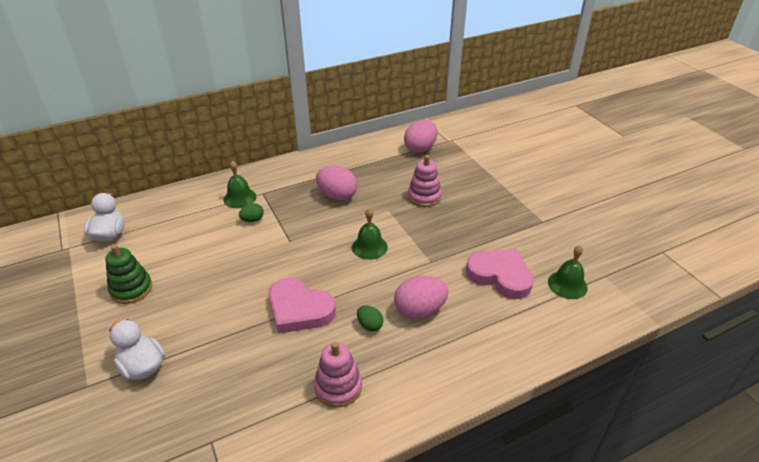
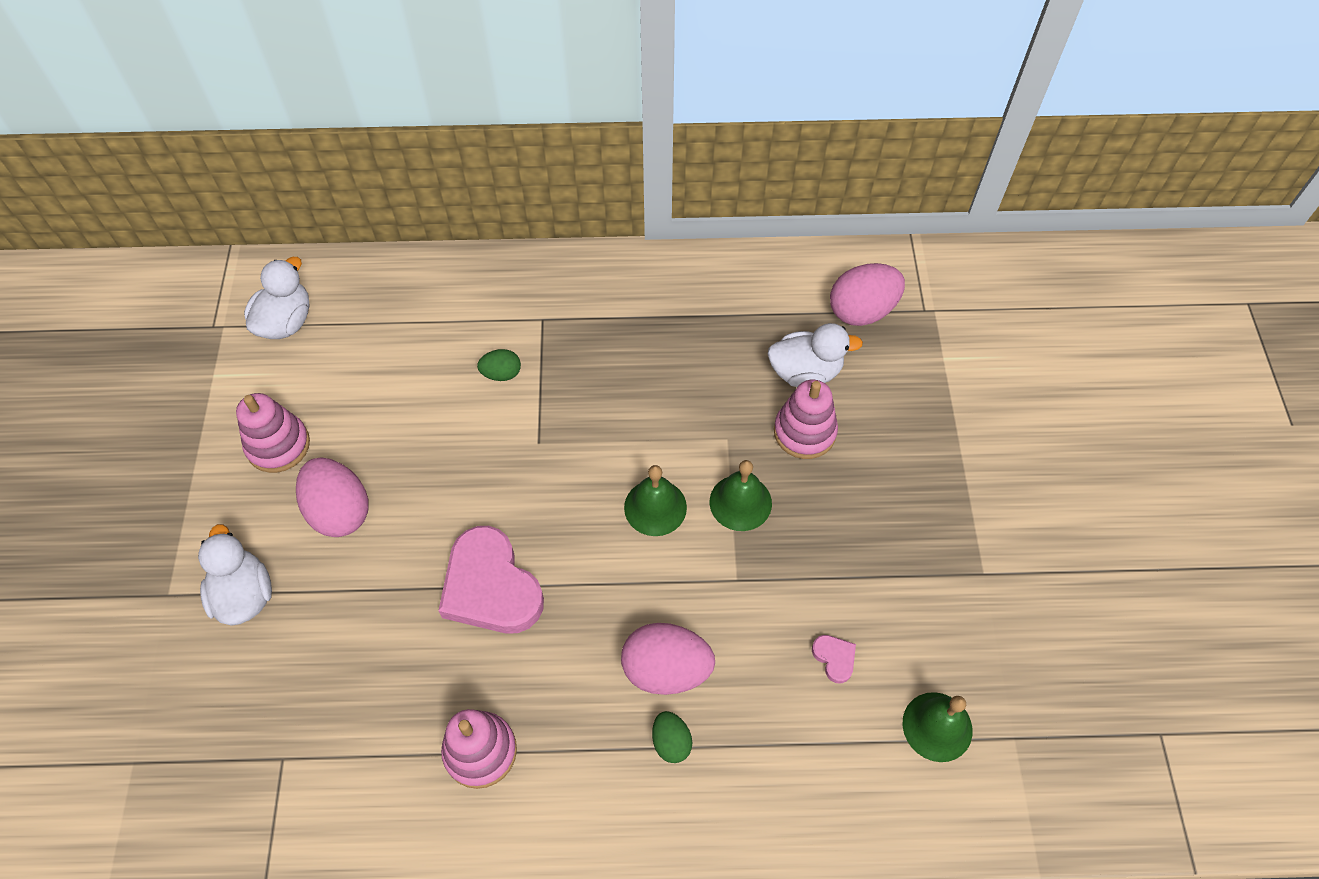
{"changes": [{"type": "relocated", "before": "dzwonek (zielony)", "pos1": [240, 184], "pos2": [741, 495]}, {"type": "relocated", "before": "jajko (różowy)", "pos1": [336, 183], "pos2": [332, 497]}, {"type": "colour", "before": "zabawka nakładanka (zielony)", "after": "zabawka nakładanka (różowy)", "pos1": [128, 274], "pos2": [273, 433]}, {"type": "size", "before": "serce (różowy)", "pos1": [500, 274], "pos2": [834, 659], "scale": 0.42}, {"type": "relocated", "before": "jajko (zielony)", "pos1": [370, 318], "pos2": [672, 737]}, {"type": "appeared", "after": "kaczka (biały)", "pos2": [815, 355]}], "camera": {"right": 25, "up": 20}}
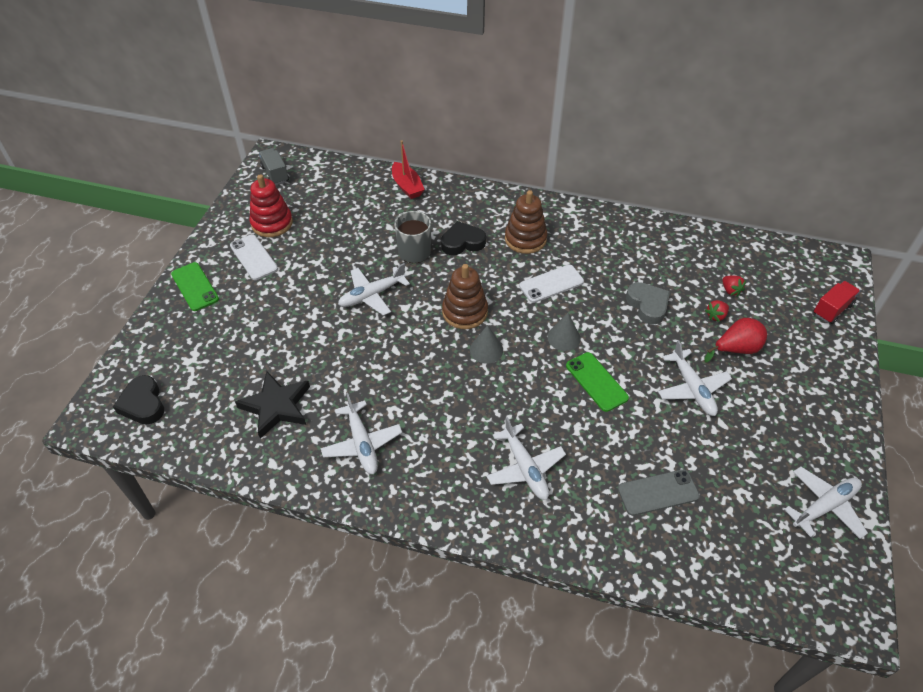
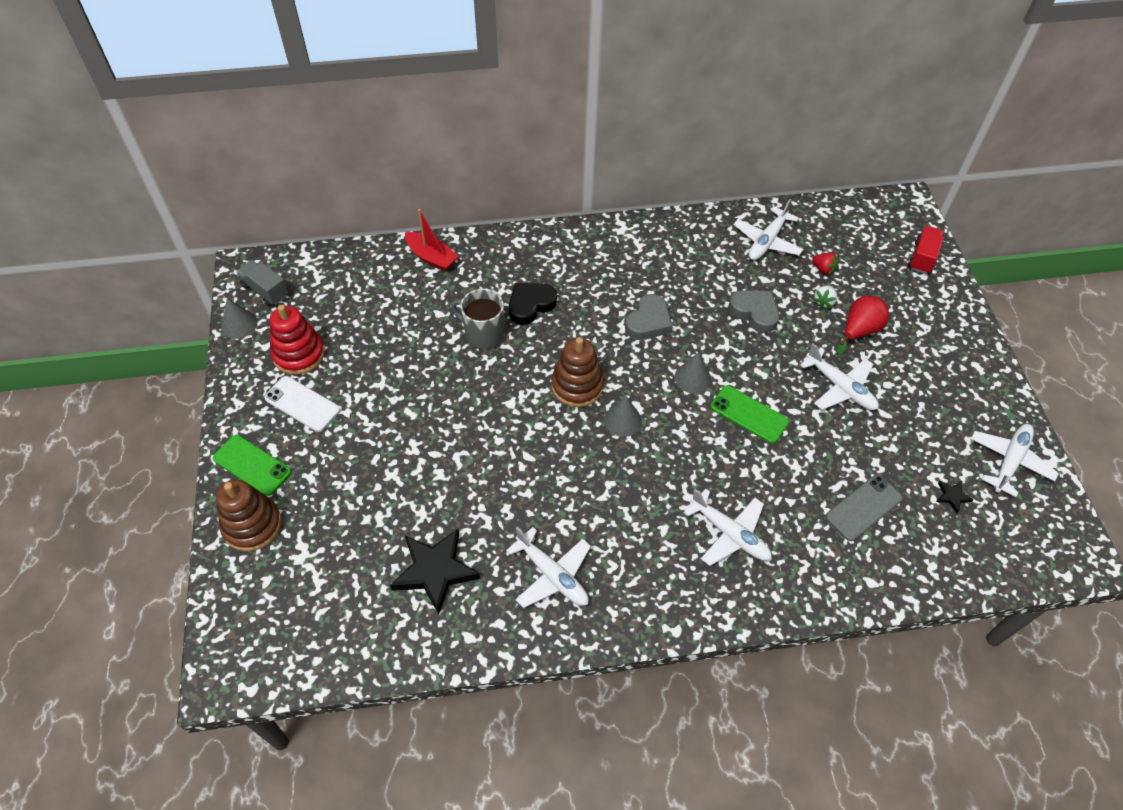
{"changes": [{"type": "relocated", "before": "zabawka nakładanka (brązowy)", "pos1": [526, 222], "pos2": [248, 515]}, {"type": "relocated", "before": "samolot (biały)", "pos1": [374, 289], "pos2": [768, 229]}, {"type": "exchanged", "before": "telefon (biały)", "after": "serce (szary)", "pos1": [551, 284], "pos2": [649, 317]}, {"type": "colour", "before": "truskawka (czerwony)", "after": "truskawka (biały)", "pos1": [717, 311], "pos2": [825, 296]}, {"type": "missing", "before": "serce (czarny)", "pos1": [138, 400]}, {"type": "appeared", "after": "stożek (szary)", "pos2": [239, 318]}, {"type": "appeared", "after": "gwiazda (czarny)", "pos2": [955, 497]}], "camera": {"right": -25, "up": 5}}
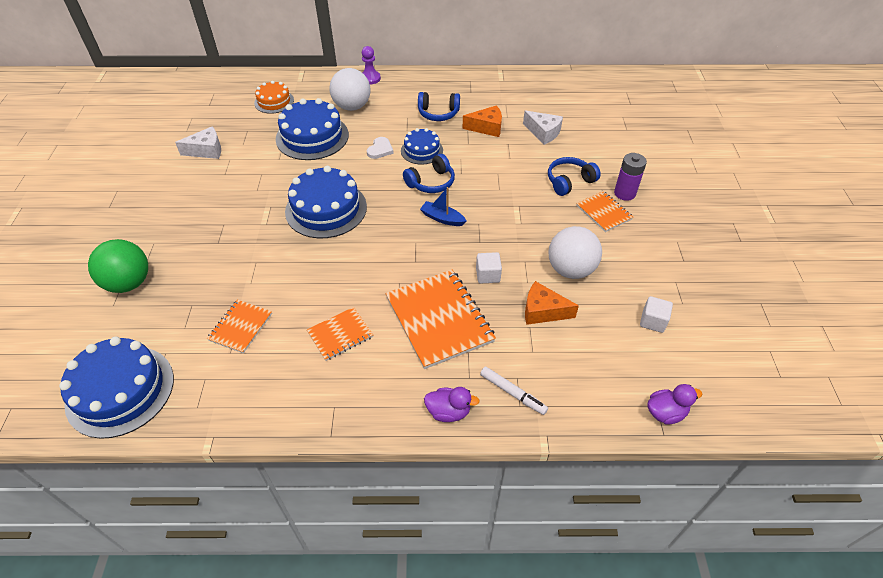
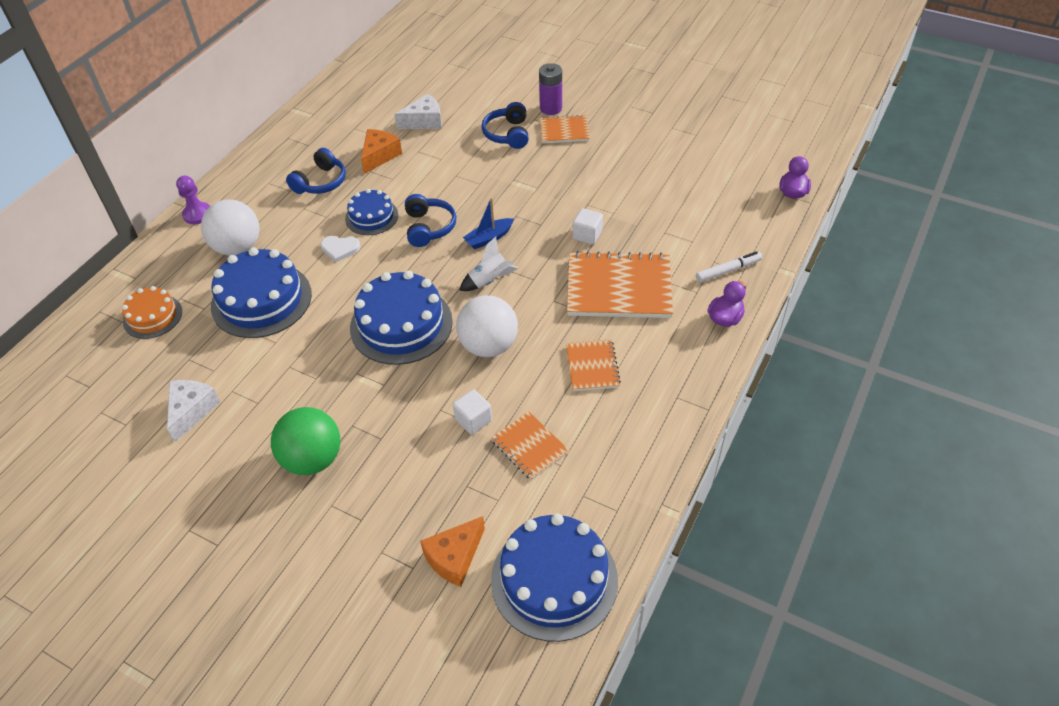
{"changes": [{"type": "spun", "before": "serce (biały)", "pos1": [380, 148], "pos2": [340, 249], "turn": 135}, {"type": "relocated", "before": "piłka (biały)", "pos1": [575, 252], "pos2": [487, 326]}, {"type": "relocated", "before": "piłka (zielony)", "pos1": [118, 266], "pos2": [305, 441]}, {"type": "relocated", "before": "ser (pomarańczowy)", "pos1": [552, 303], "pos2": [452, 551]}, {"type": "relocated", "before": "sześcian (biały)", "pos1": [656, 314], "pos2": [472, 412]}, {"type": "appeared", "after": "rakieta (biały)", "pos2": [488, 263]}], "camera": {"right": -60, "up": 0}}
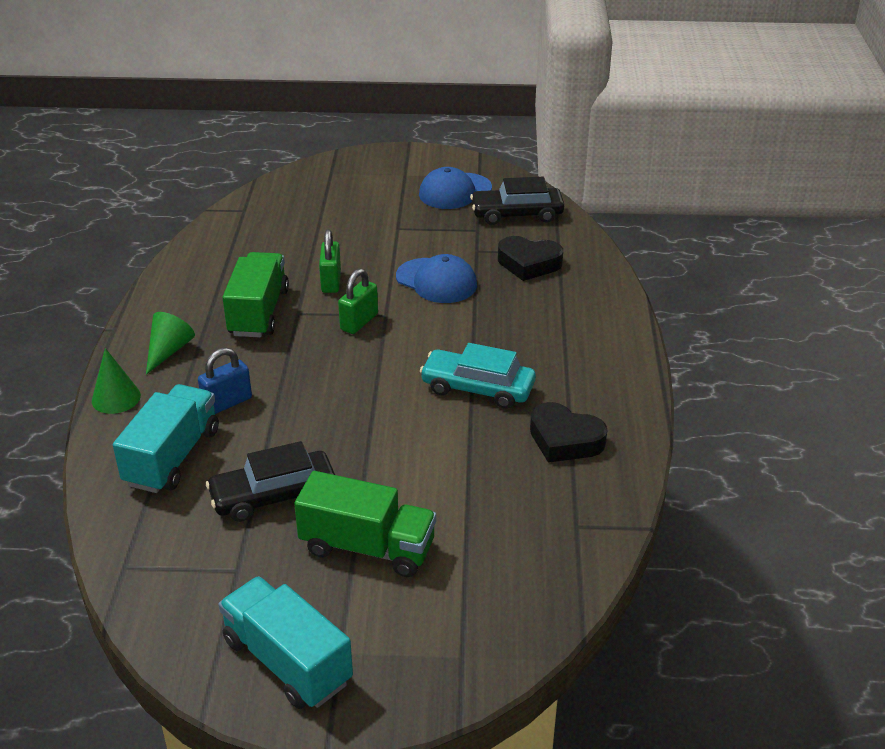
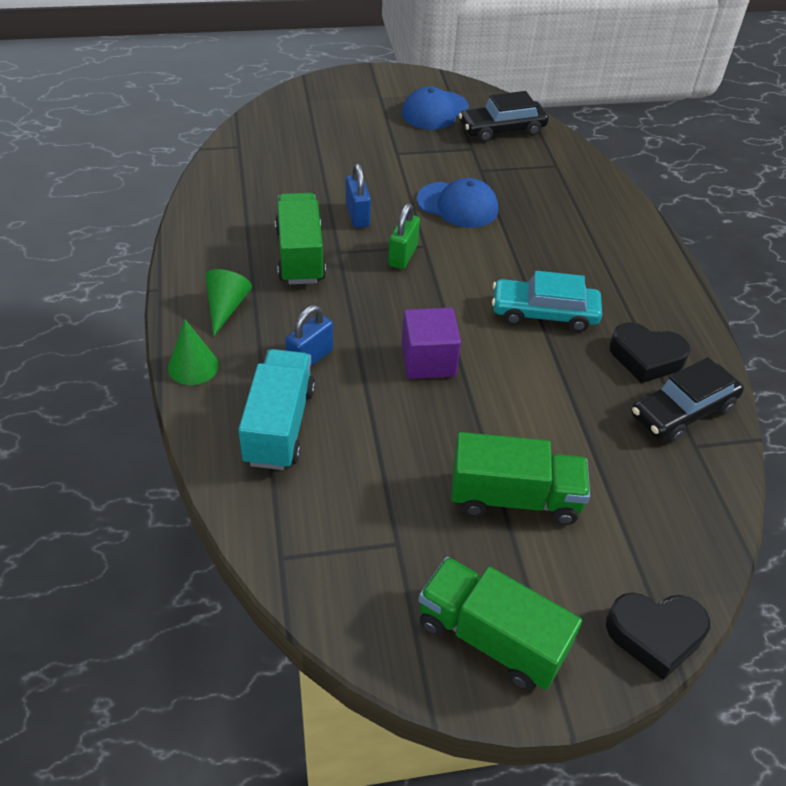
{"changes": [{"type": "colour", "before": "kłódka (zielony)", "after": "kłódka (niebieski)", "pos1": [330, 261], "pos2": [358, 196]}, {"type": "relocated", "before": "serce (czarny)", "pos1": [530, 258], "pos2": [658, 636]}, {"type": "relocated", "before": "samochód (czarny)", "pos1": [270, 481], "pos2": [687, 399]}, {"type": "colour", "before": "ciężarówka (turkusowy)", "after": "ciężarówka (zielony)", "pos1": [285, 642], "pos2": [500, 624]}, {"type": "appeared", "after": "sześcian (fioletowy)", "pos2": [431, 343]}], "camera": {"right": -15, "up": 10}}
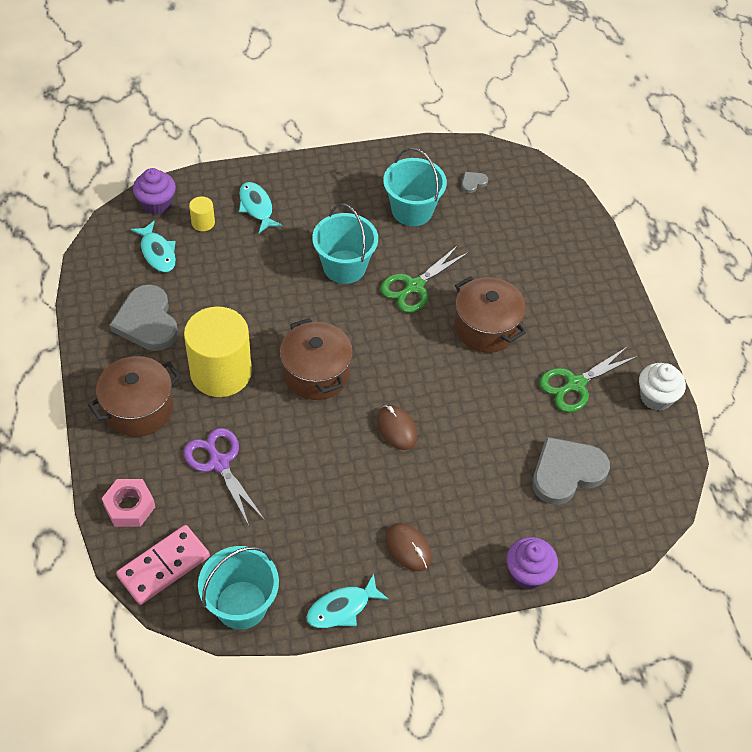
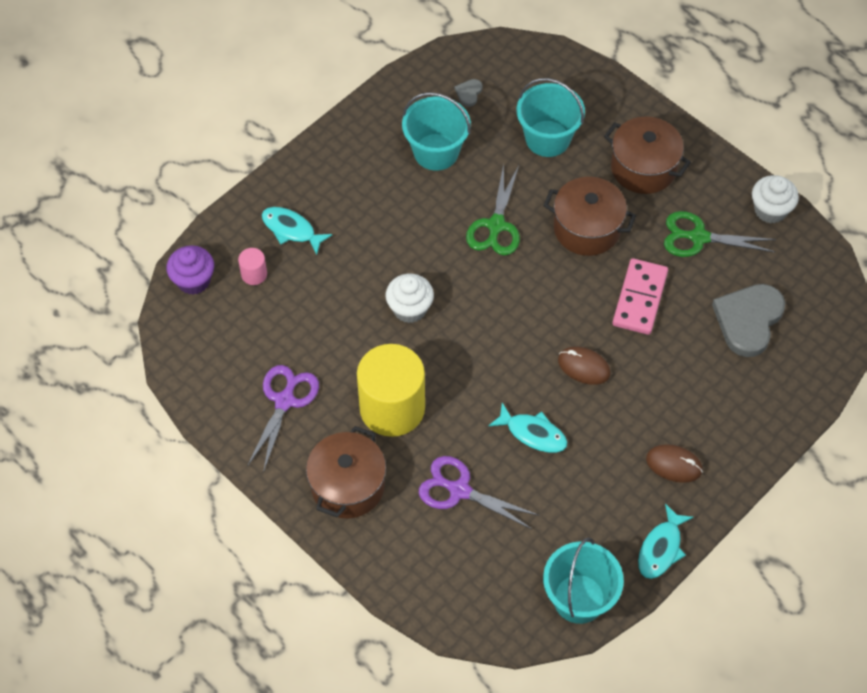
{"changes": [{"type": "colour", "before": "walec (żółty)", "after": "walec (różowy)", "pos1": [202, 213], "pos2": [252, 266]}, {"type": "relocated", "before": "wiadro (turkusowy)", "pos1": [345, 243], "pos2": [550, 117]}, {"type": "relocated", "before": "ryba (turkusowy)", "pos1": [153, 246], "pos2": [528, 428]}, {"type": "exchanged", "before": "serce (szary)", "after": "nożyczki (fioletowy)", "pos1": [143, 317], "pos2": [283, 418]}, {"type": "relocated", "before": "garnek (brązowy)", "pos1": [316, 359], "pos2": [647, 155]}, {"type": "spun", "before": "nożyczki (zielony)", "pos1": [588, 379], "pos2": [720, 234], "turn": 75}, {"type": "missing", "before": "nakrętka (różowy)", "pos1": [128, 503]}, {"type": "relocated", "before": "kostka domina (różowy)", "pos1": [163, 565], "pos2": [640, 296]}, {"type": "missing", "before": "muffinka (fioletowy)", "pos1": [532, 563]}, {"type": "appeared", "after": "muffinka (biały)", "pos2": [410, 298]}], "camera": {"right": -30, "up": 5}}
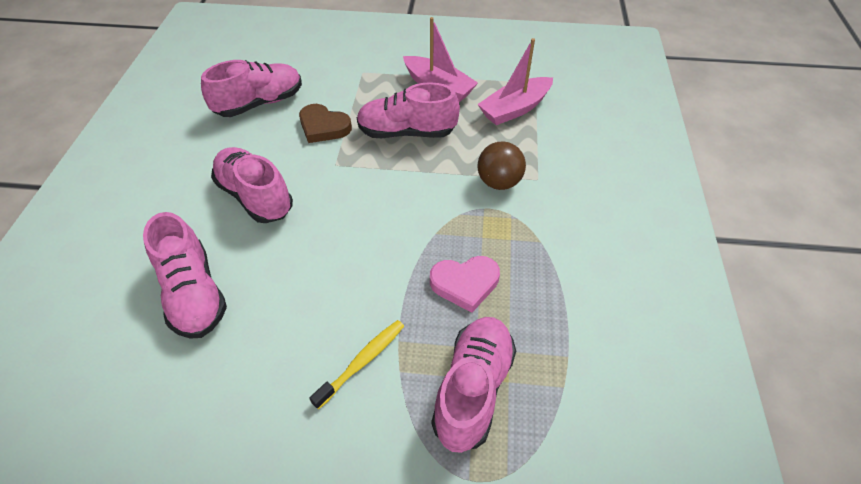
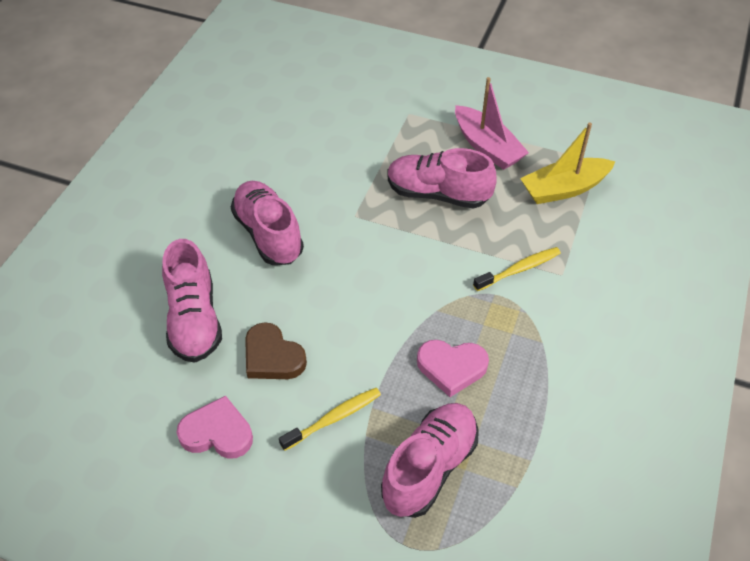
{"changes": [{"type": "colour", "before": "łódka (różowy)", "after": "łódka (żółty)", "pos1": [515, 81], "pos2": [567, 163]}, {"type": "missing", "before": "but (różowy)", "pos1": [251, 88]}, {"type": "relocated", "before": "serce (brązowy)", "pos1": [325, 123], "pos2": [276, 350]}, {"type": "exchanged", "before": "piłka (brązowy)", "after": "szczoteczka do zębów (żółty)", "pos1": [501, 165], "pos2": [517, 269]}, {"type": "appeared", "after": "serce (różowy)", "pos2": [214, 427]}], "camera": {"right": 15, "up": 0}}
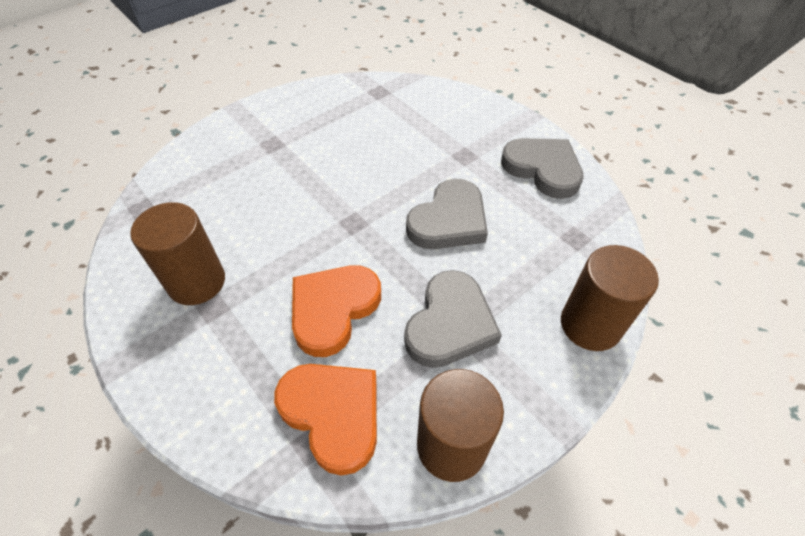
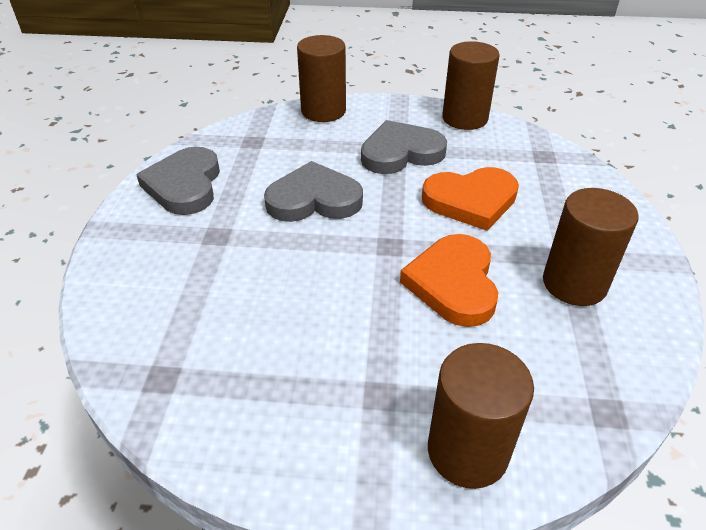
{"changes": [{"type": "relocated", "before": "serce (pomarańczowy)", "pos1": [325, 420], "pos2": [449, 280]}, {"type": "appeared", "after": "walec (brązowy)", "pos2": [481, 416]}], "camera": {"right": -135, "up": -10}}
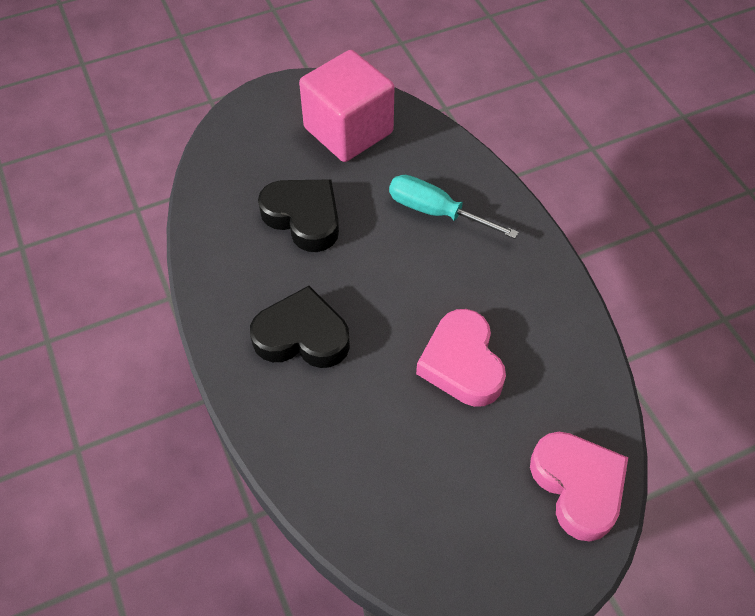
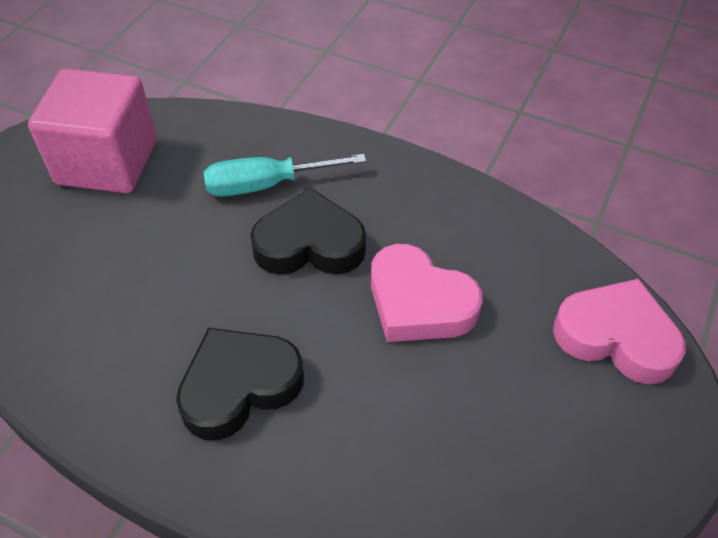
{"changes": [{"type": "relocated", "before": "serce (czarny)", "pos1": [298, 216], "pos2": [308, 231]}], "camera": {"right": -40, "up": -5}}
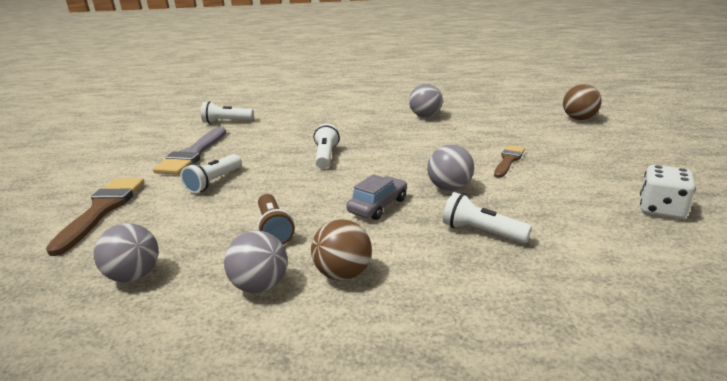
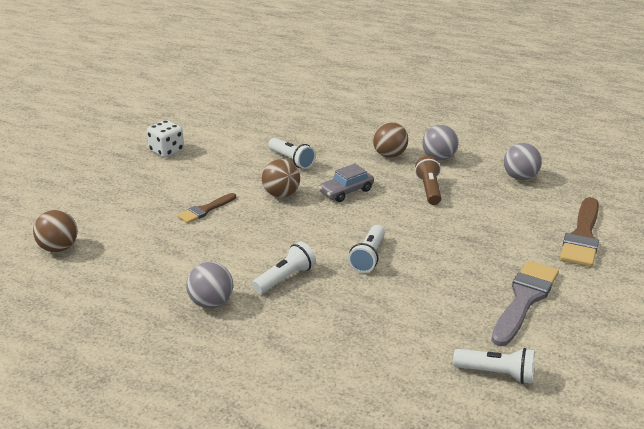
{"changes": [{"type": "colour", "before": "piłka (szary)", "after": "piłka (brązowy)", "pos1": [450, 168], "pos2": [281, 178]}, {"type": "relocated", "before": "latarka (biały)", "pos1": [211, 173], "pos2": [284, 268]}], "camera": {"right": -165, "up": 5}}
